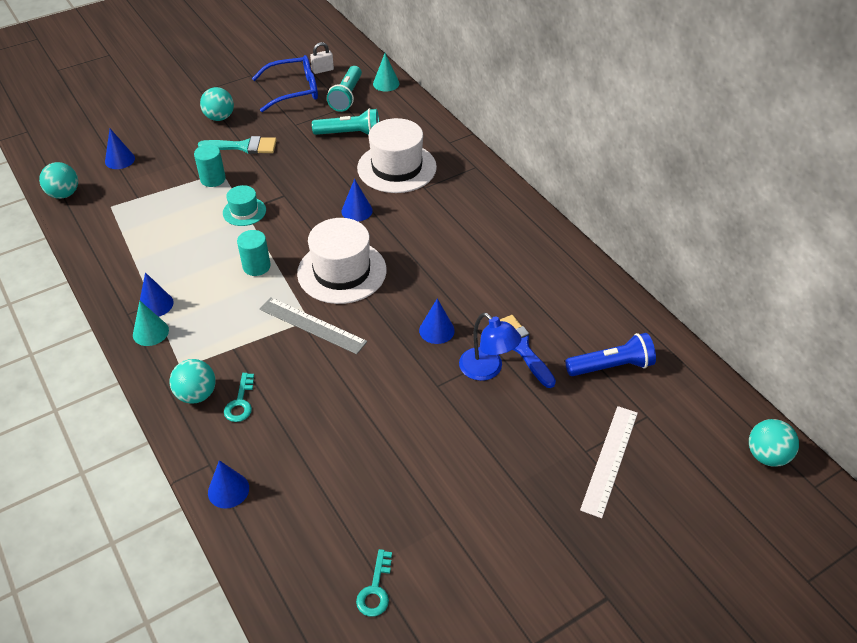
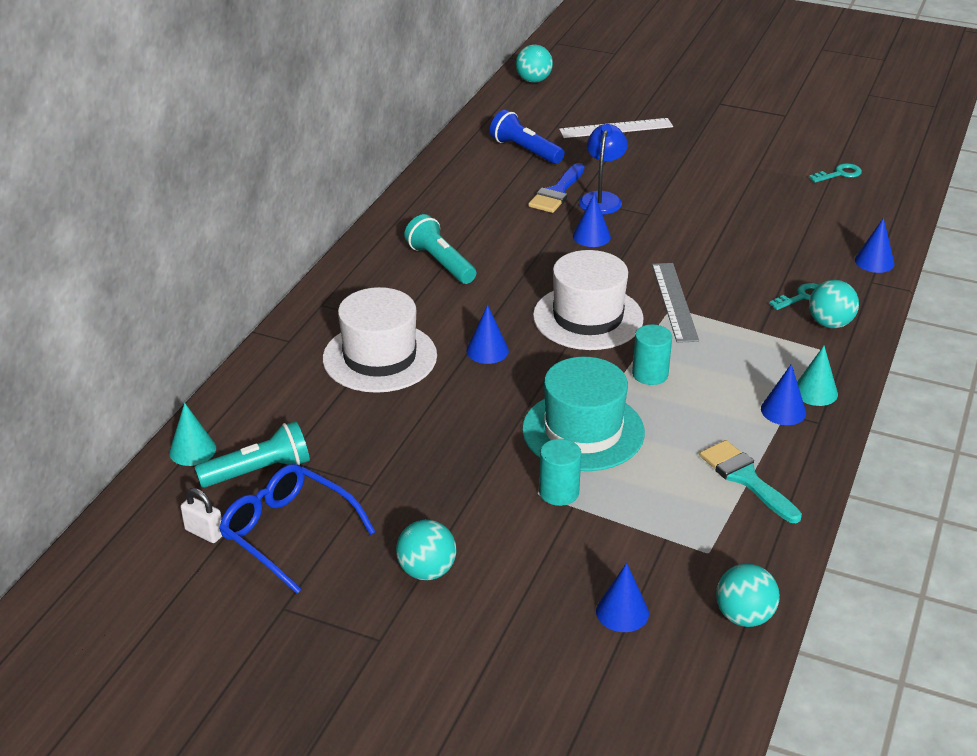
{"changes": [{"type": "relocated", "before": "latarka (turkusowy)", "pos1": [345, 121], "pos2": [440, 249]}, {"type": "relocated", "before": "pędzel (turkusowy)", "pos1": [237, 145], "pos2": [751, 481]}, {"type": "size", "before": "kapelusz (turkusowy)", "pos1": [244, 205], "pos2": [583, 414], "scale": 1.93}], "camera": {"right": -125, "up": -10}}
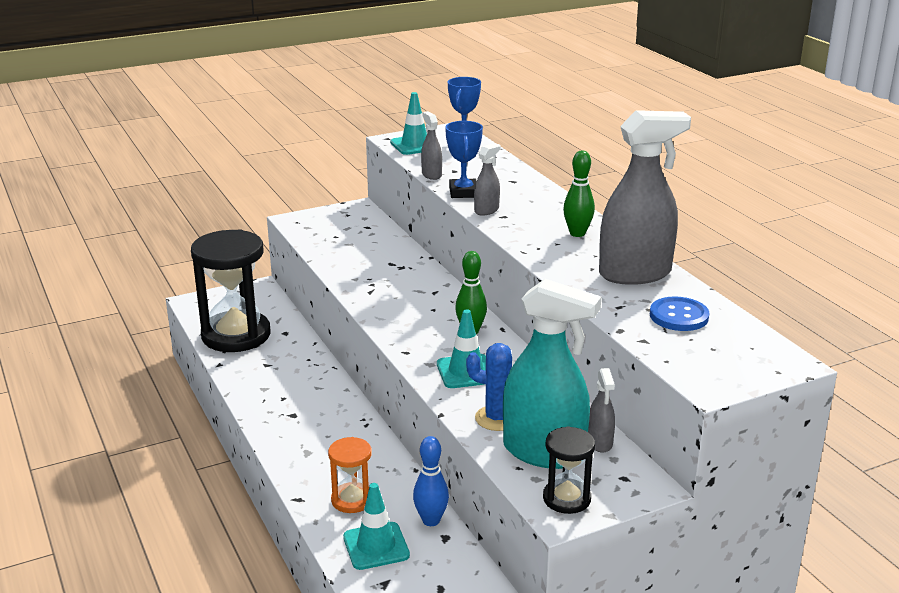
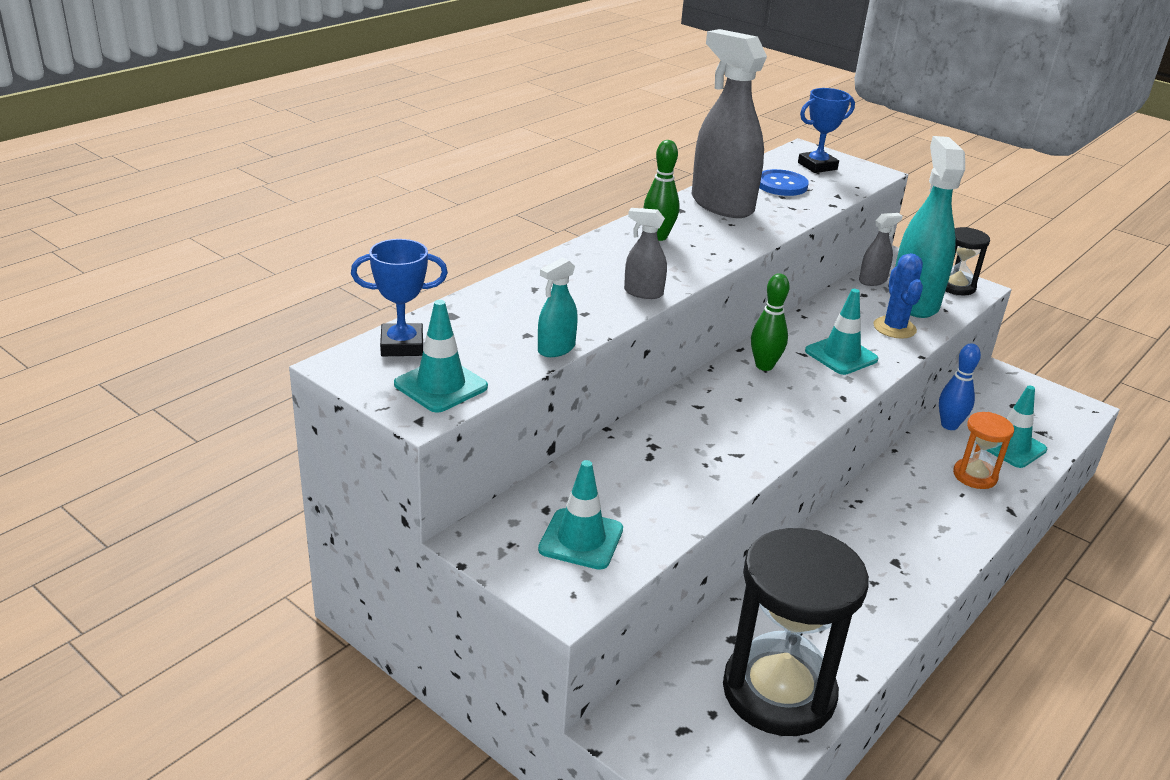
{"changes": [{"type": "colour", "before": "spryskiwacz (szary)", "after": "spryskiwacz (turkusowy)", "pos1": [431, 145], "pos2": [558, 307]}, {"type": "relocated", "before": "puchar (niebieski)", "pos1": [464, 159], "pos2": [826, 130]}, {"type": "appeared", "after": "pachołek (turkusowy)", "pos2": [580, 515]}], "camera": {"right": -115, "up": 5}}
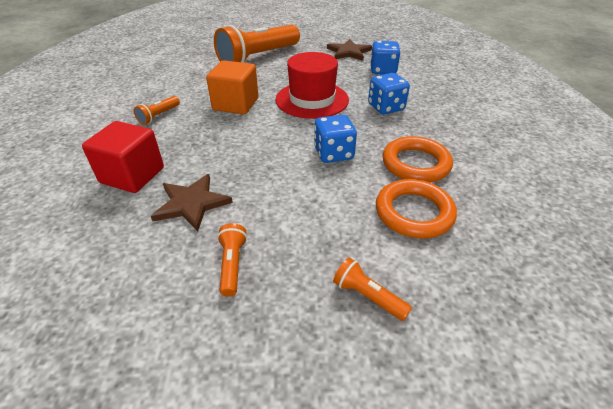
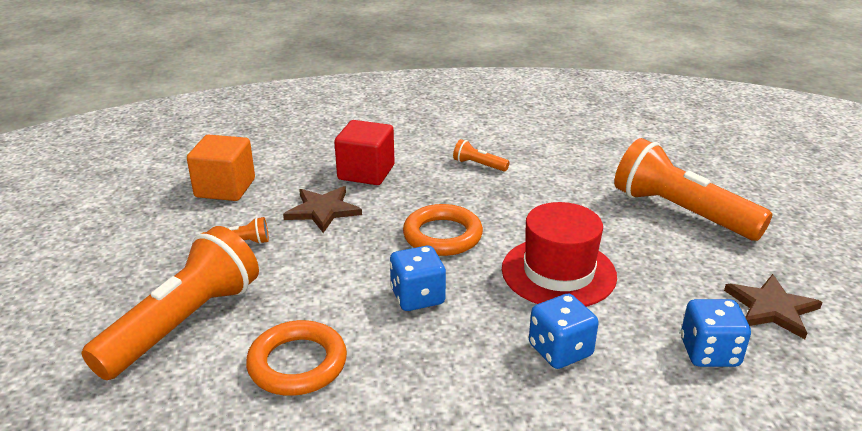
{"changes": [{"type": "relocated", "before": "sześcian (pomarańczowy)", "pos1": [232, 87], "pos2": [221, 168]}, {"type": "relocated", "before": "pierścień (pomarańczowy)", "pos1": [418, 159], "pos2": [443, 230]}, {"type": "size", "before": "latarka (pomarańczowy)", "pos1": [372, 289], "pos2": [170, 303], "scale": 2.41}], "camera": {"right": 85, "up": -10}}
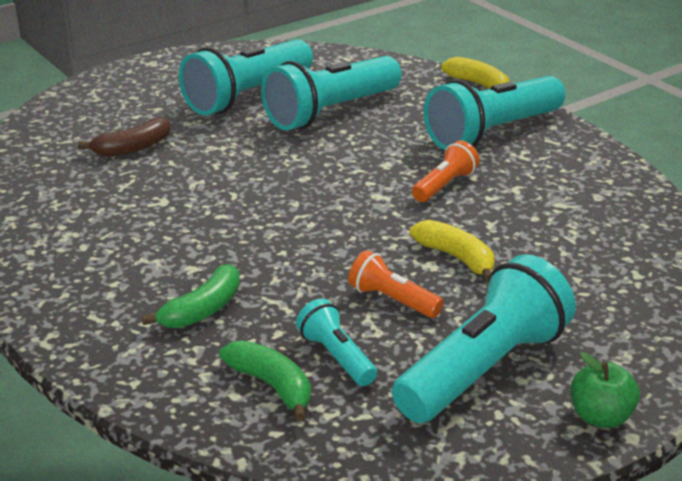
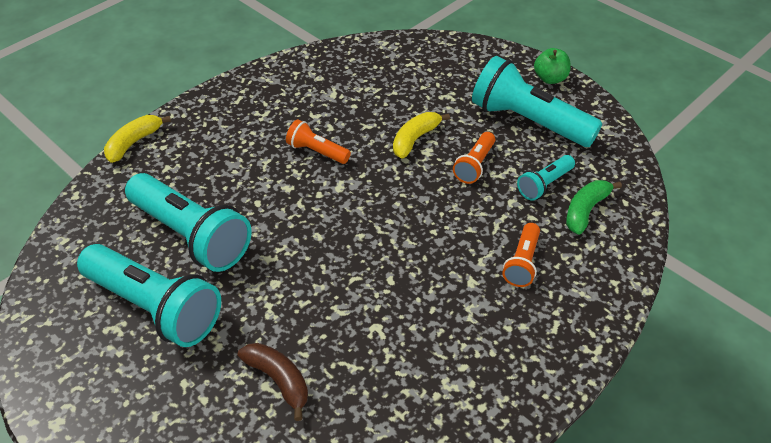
{"changes": [{"type": "missing", "before": "latarka (turkusowy)", "pos1": [495, 113]}, {"type": "exchanged", "before": "banan (zielony)", "after": "latarka (pomarańczowy)", "pos1": [191, 296], "pos2": [521, 255]}], "camera": {"right": -100, "up": 15}}
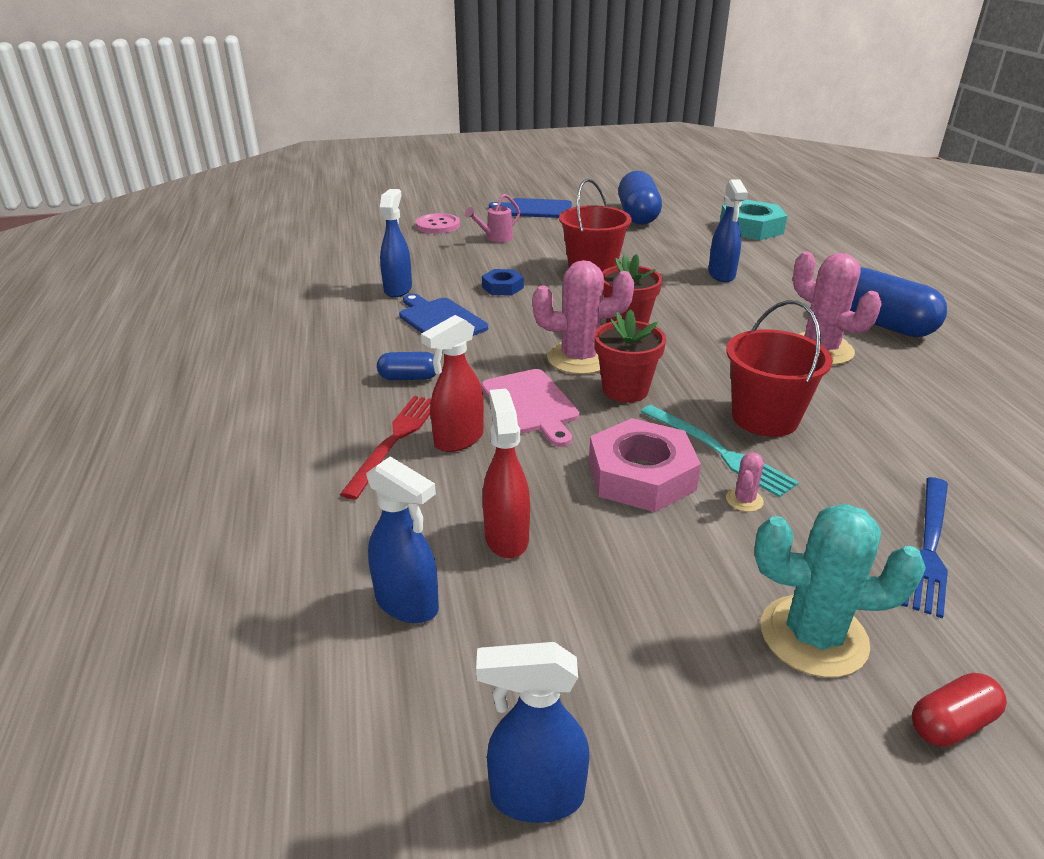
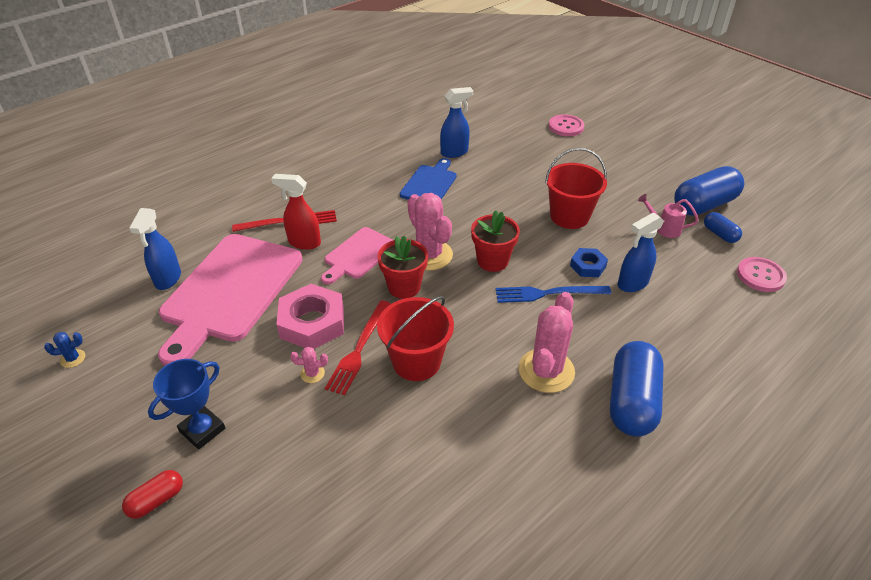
{"changes": [{"type": "relocated", "before": "konewka (różowy)", "pos1": [492, 218], "pos2": [668, 216]}, {"type": "missing", "before": "deska do krojenia (niebieski)", "pos1": [530, 208]}, {"type": "exchanged", "before": "nakrętka (turkusowy)", "after": "guzik (różowy)", "pos1": [753, 220], "pos2": [762, 274]}, {"type": "relocated", "before": "nakrętka (niebieski)", "pos1": [503, 282], "pos2": [589, 262]}, {"type": "relocated", "before": "kapsułka (niebieski)", "pos1": [406, 366], "pos2": [723, 227]}, {"type": "exchanged", "before": "spryskiwacz (czerwony)", "after": "deska do krojenia (różowy)", "pos1": [506, 474], "pos2": [230, 300]}, {"type": "colour", "before": "widelec (turkusowy)", "after": "widelec (czerwony)", "pos1": [720, 451], "pos2": [358, 347]}, {"type": "relocated", "before": "widelec (niebieski)", "pos1": [924, 548], "pos2": [553, 294]}, {"type": "exchanged", "before": "kaktus (turkusowy)", "after": "puchar (niebieski)", "pos1": [840, 591], "pos2": [186, 404]}, {"type": "exchanged", "before": "spryskiwacz (niebieski)", "after": "kaktus (niebieski)", "pos1": [533, 732], "pos2": [65, 350]}, {"type": "spun", "before": "kapsułka (czerwony)", "pos1": [959, 710], "pos2": [152, 494], "turn": -75}], "camera": {"right": 60, "up": 10}}
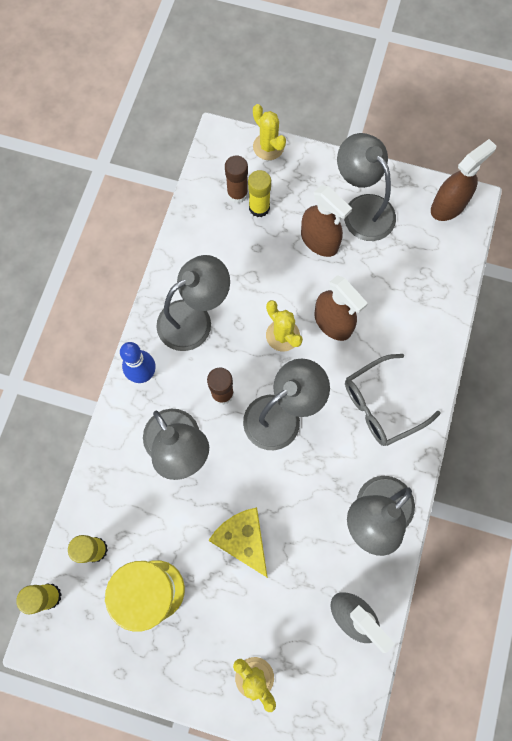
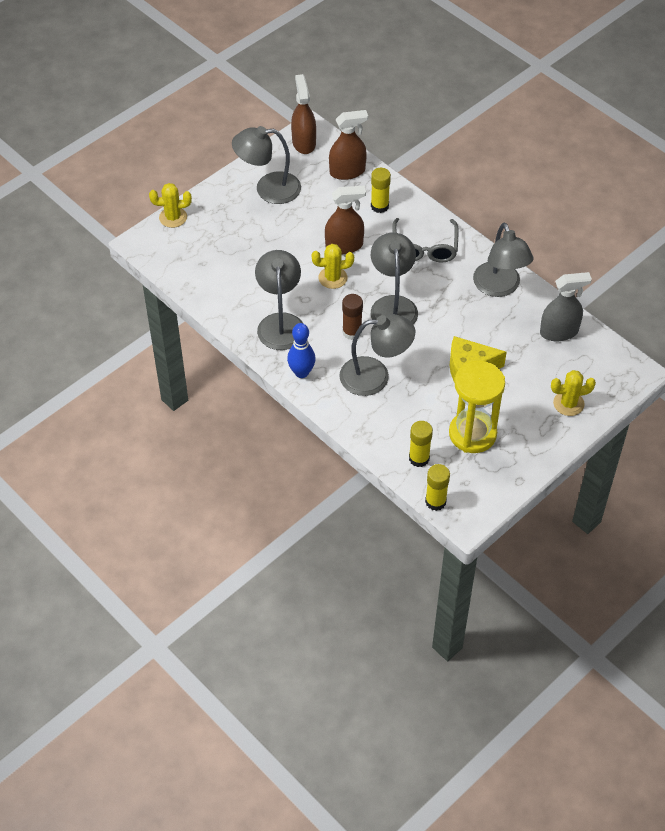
{"changes": [{"type": "missing", "before": "klej w sztyfcie (brązowy)", "pos1": [236, 179]}, {"type": "relocated", "before": "klej w sztyfcie (żółty)", "pos1": [259, 193], "pos2": [381, 190]}, {"type": "relocated", "before": "spryskiwacz (brązowy)", "pos1": [326, 221], "pos2": [348, 145]}], "camera": {"right": -60, "up": -20}}
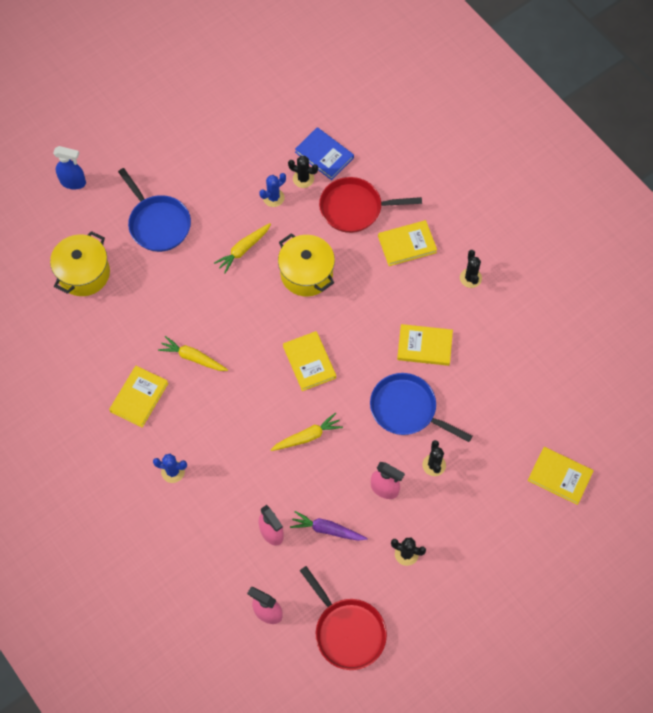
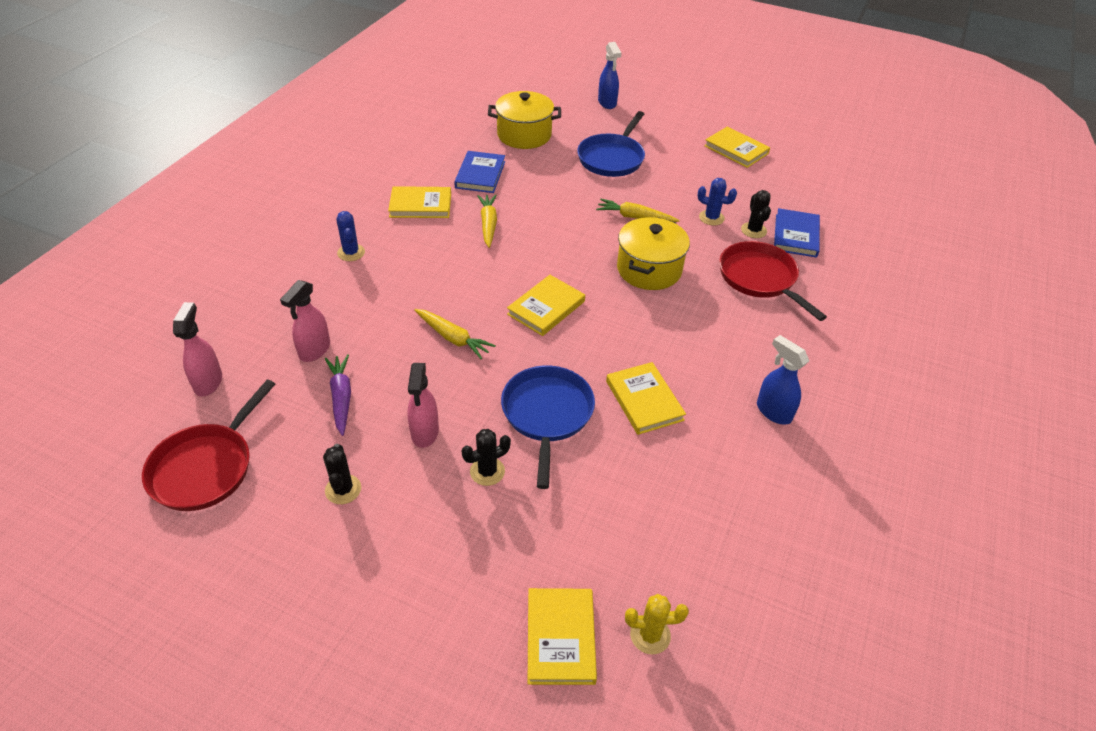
{"changes": [{"type": "relocated", "before": "książka (żółty)", "pos1": [407, 243], "pos2": [737, 147]}, {"type": "exchanged", "before": "kaktus (czarny)", "after": "spryskiwacz (niebieski)", "pos1": [471, 269], "pos2": [783, 380]}, {"type": "appeared", "after": "książka (niebieski)", "pos2": [479, 172]}, {"type": "appeared", "after": "kaktus (żółty)", "pos2": [657, 624]}], "camera": {"right": 60, "up": -20}}
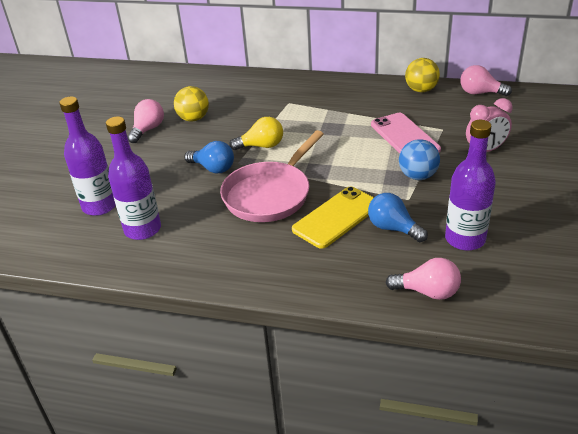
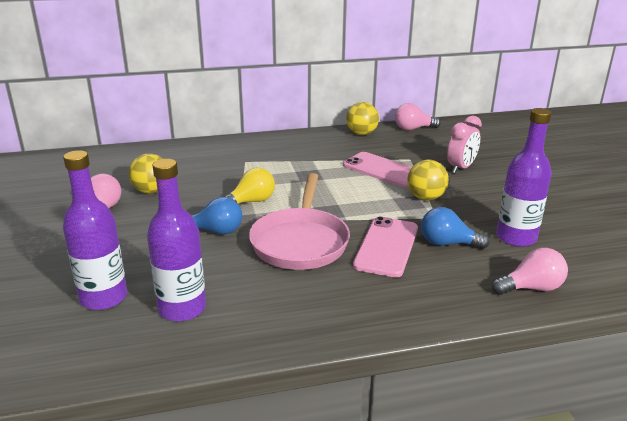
{"changes": [{"type": "colour", "before": "piłka (niebieski)", "after": "piłka (żółty)", "pos1": [419, 159], "pos2": [428, 180]}, {"type": "colour", "before": "telefon (żółty)", "after": "telefon (różowy)", "pos1": [333, 217], "pos2": [385, 247]}], "camera": {"right": -30, "up": -10}}
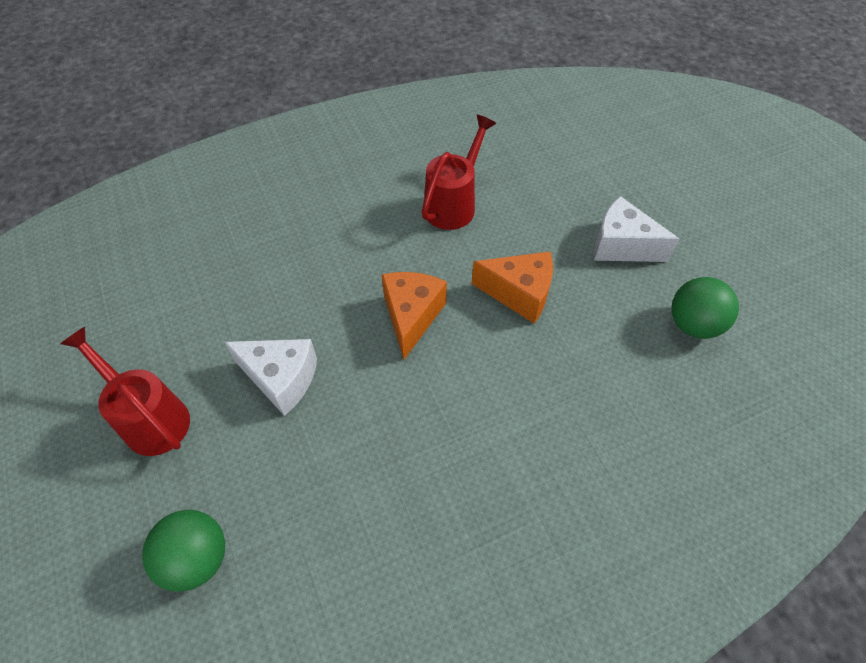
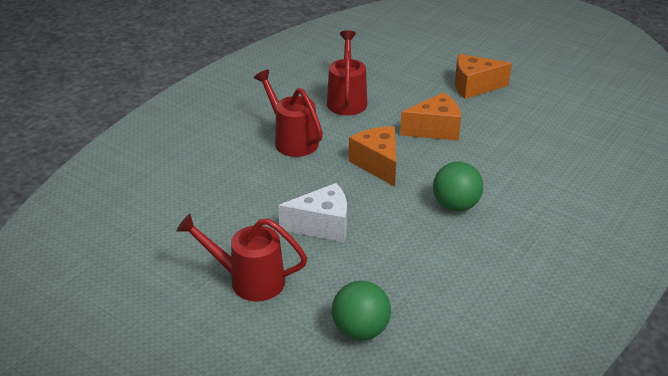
{"changes": [{"type": "colour", "before": "ser (biały)", "after": "ser (pomarańczowy)", "pos1": [636, 229], "pos2": [483, 76]}, {"type": "relocated", "before": "piłka (zielony)", "pos1": [705, 308], "pos2": [458, 186]}, {"type": "appeared", "after": "konewka (czerwony)", "pos2": [288, 113]}], "camera": {"right": -30, "up": -20}}
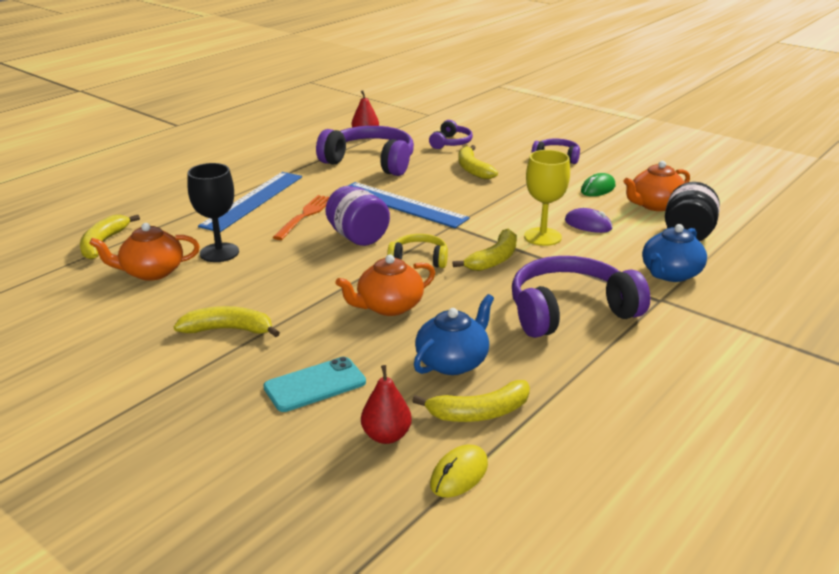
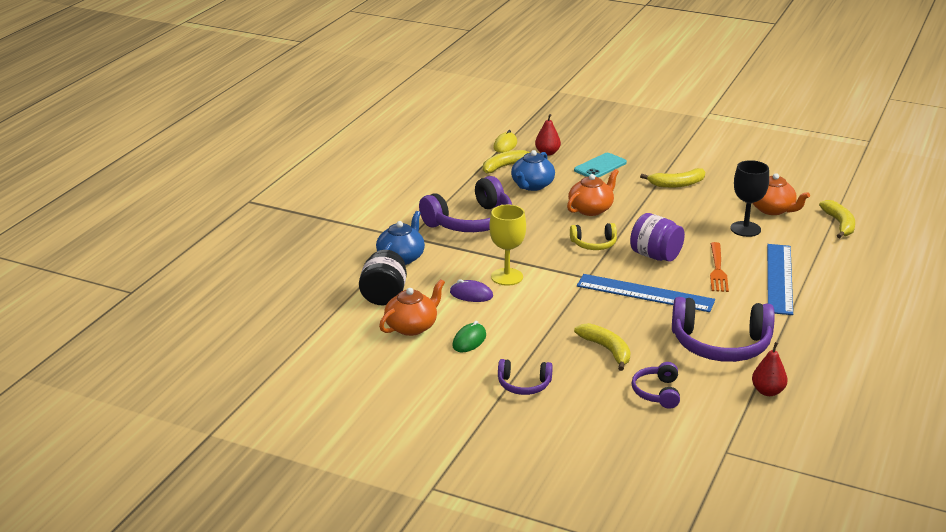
{"changes": [{"type": "spun", "before": "imbryk (pomarańczowy)", "pos1": [144, 252], "pos2": [781, 194], "turn": 75}, {"type": "missing", "before": "banan (żółty)", "pos1": [484, 250]}], "camera": {"right": 165, "up": 0}}
